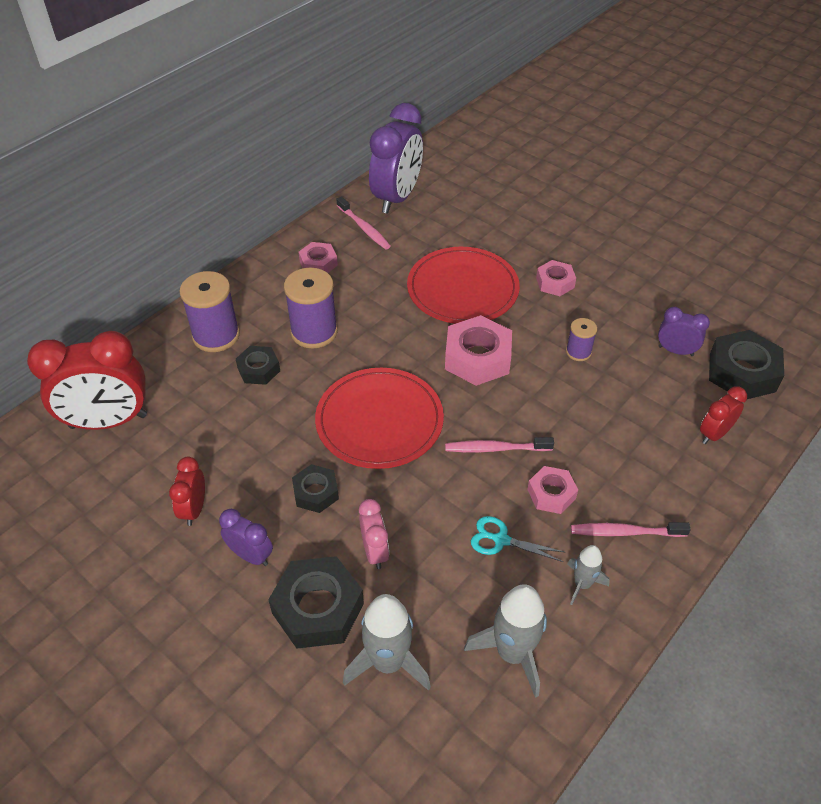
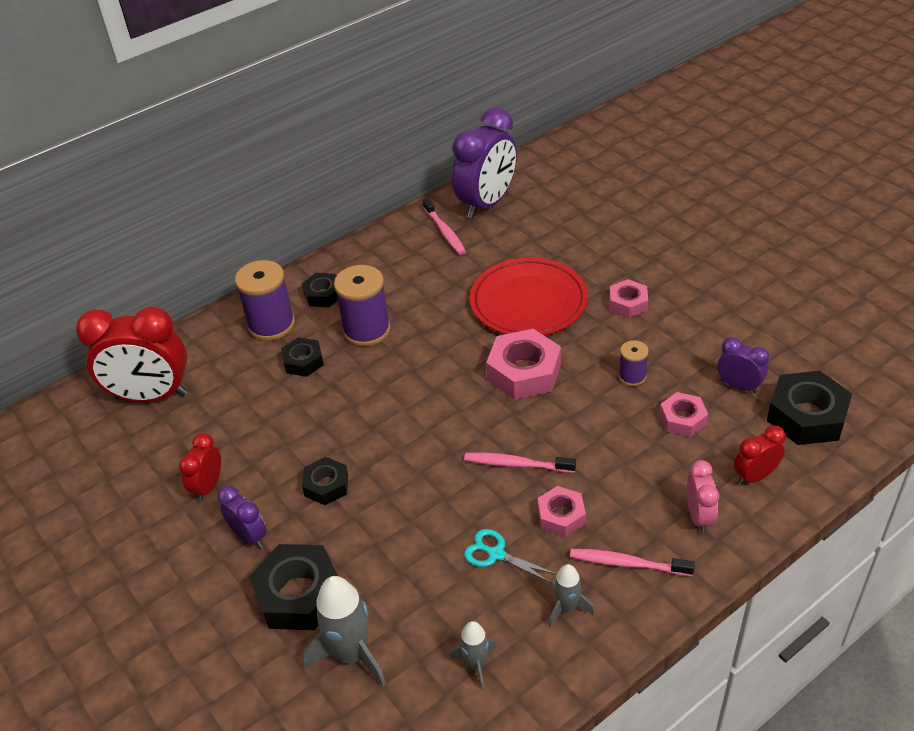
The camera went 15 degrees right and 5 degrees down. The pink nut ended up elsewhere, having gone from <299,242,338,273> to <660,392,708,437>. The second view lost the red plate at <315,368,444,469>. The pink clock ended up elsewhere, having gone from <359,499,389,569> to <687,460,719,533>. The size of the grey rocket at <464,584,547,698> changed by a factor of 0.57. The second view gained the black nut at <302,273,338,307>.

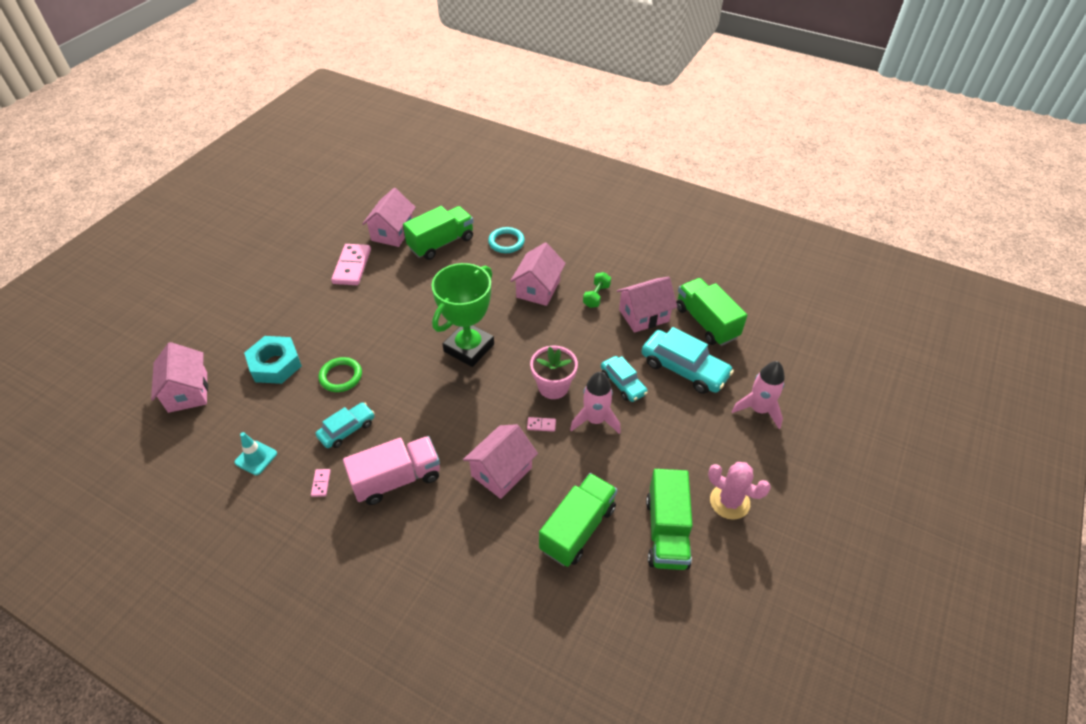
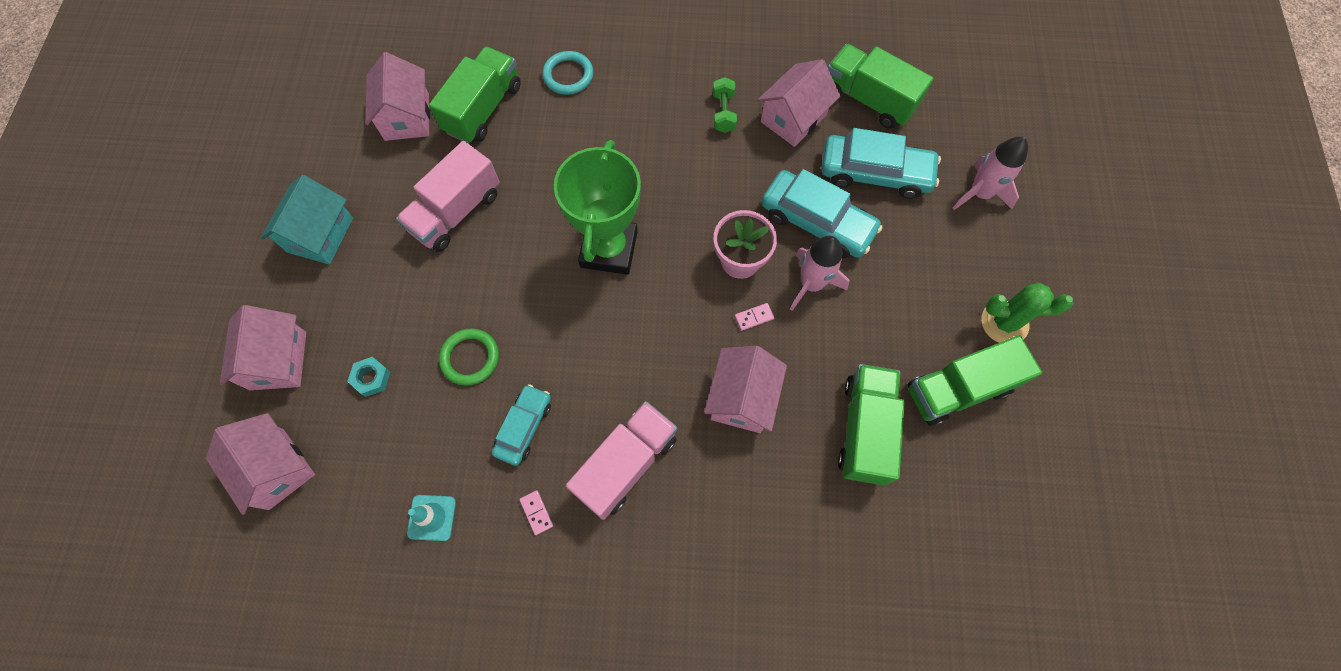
The camera went 25 degrees left and 20 degrees up. The pink house ended up elsewhere, having gone from <510,242,566,306> to <220,305,306,390>. The second view lost the pink domino at <331,244,371,285>. The size of the turquoise nut at <244,336,302,384> changed by a factor of 0.51. The size of the turquoise car at <601,356,648,402> changed by a factor of 1.63. What was the pink cactus at <708,462,771,520> turned into the green cactus at <981,283,1073,343>. The green truck at <646,469,693,570> ended up facing another way, 90 degrees clockwise from before. The second view gained the pink truck at <396,141,500,252>. The second view gained the turquoise house at <261,175,353,264>.

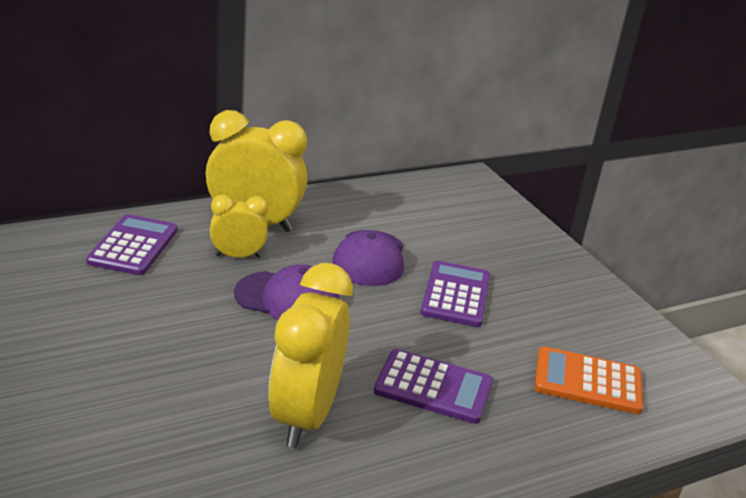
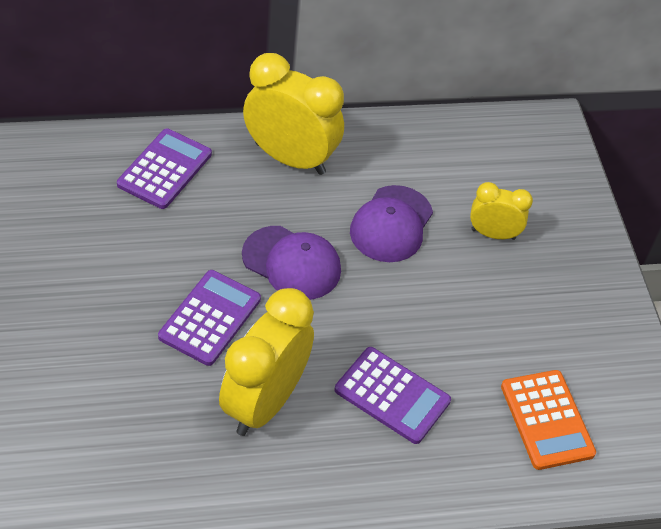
The camera went 15 degrees right and 20 degrees up. The yellow clock ended up elsewhere, having gone from <210,195,268,258> to <470,182,533,240>. The purple calculator ended up elsewhere, having gone from <420,261,490,327> to <158,270,261,366>. The orange calculator at <534,347,643,414> ended up facing another way, 135 degrees counterclockwise from before.

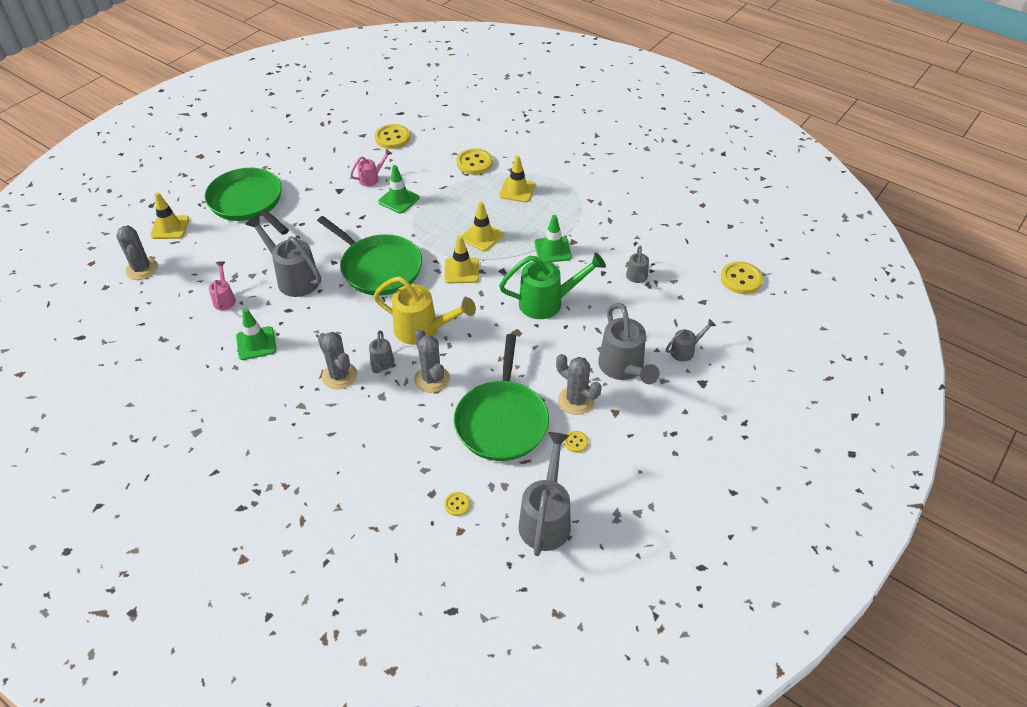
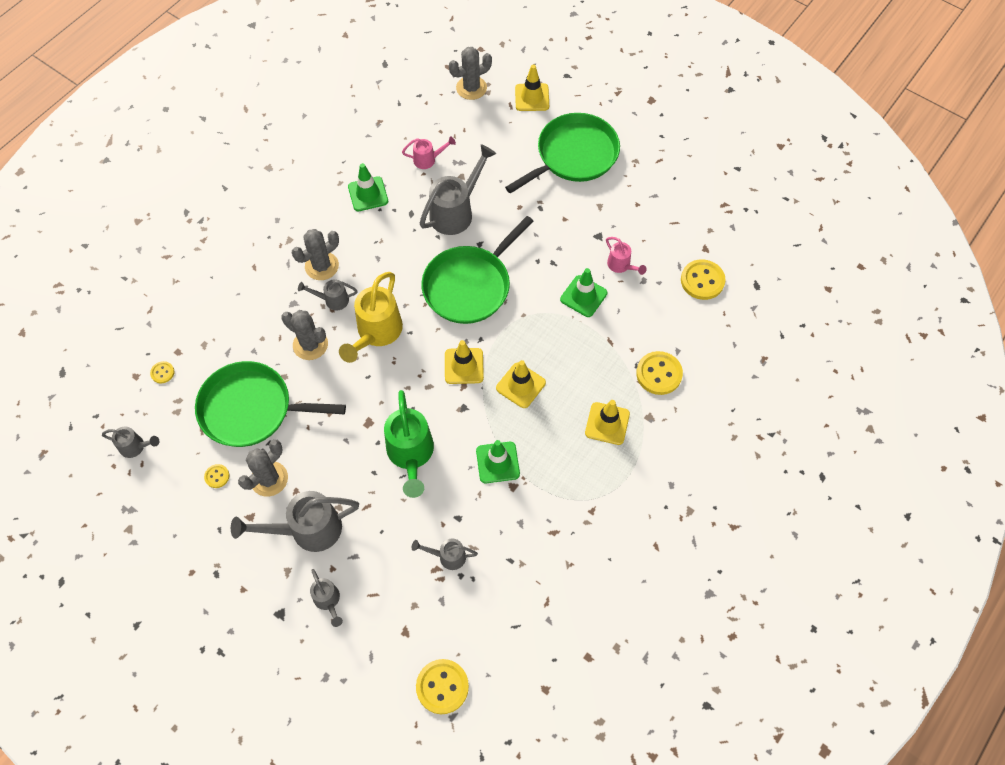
The camera went 90 degrees right and 15 degrees up. The grey cactus at <414,329,450,393> ended up facing another way, 60 degrees clockwise from before. The size of the grey watering can at <518,432,571,556> changed by a factor of 0.52.

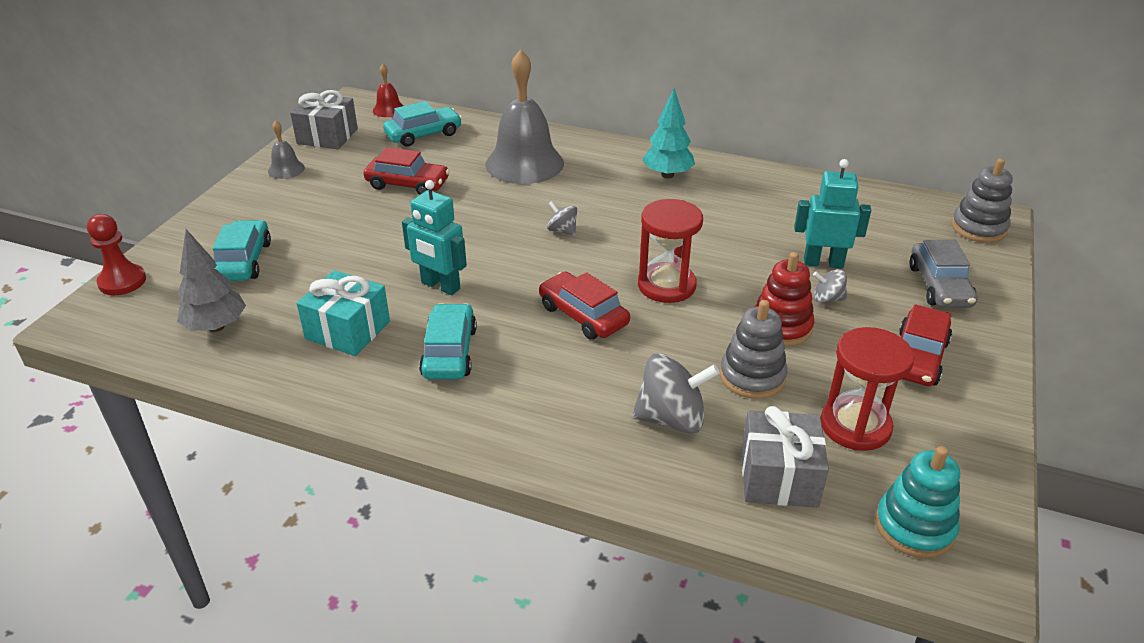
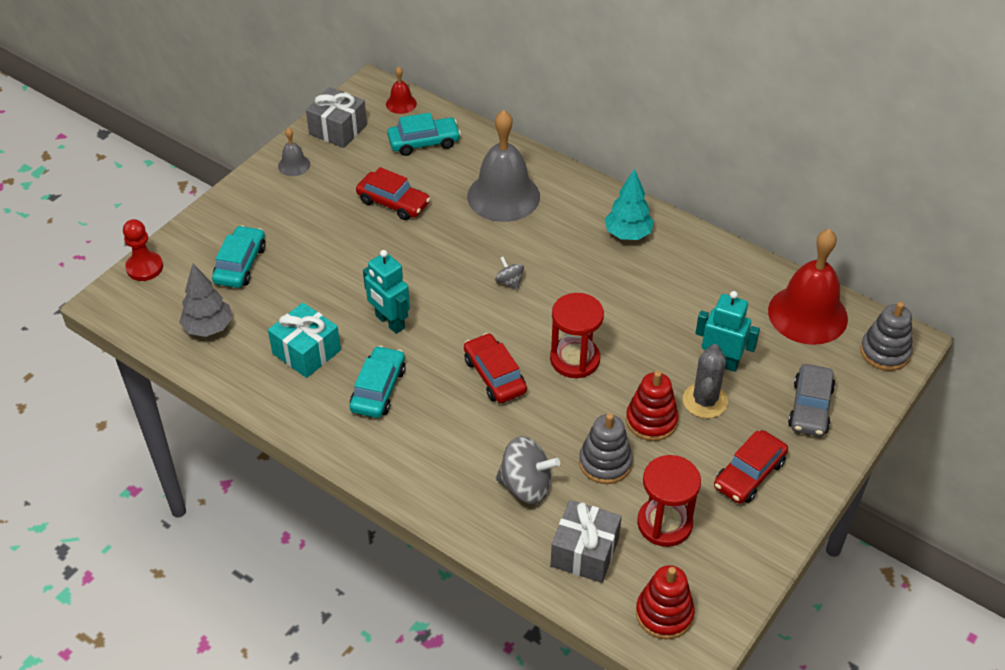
The camera went 15 degrees right and 10 degrees up. Where the grey spinning top stood at <813,269,847,303>, the grey cactus came to stand at <683,344,728,418>. What was the turquoise stacking toy at <875,446,960,558> turned into the red stacking toy at <636,565,695,639>. The second view gained the red bell at <768,229,848,345>.

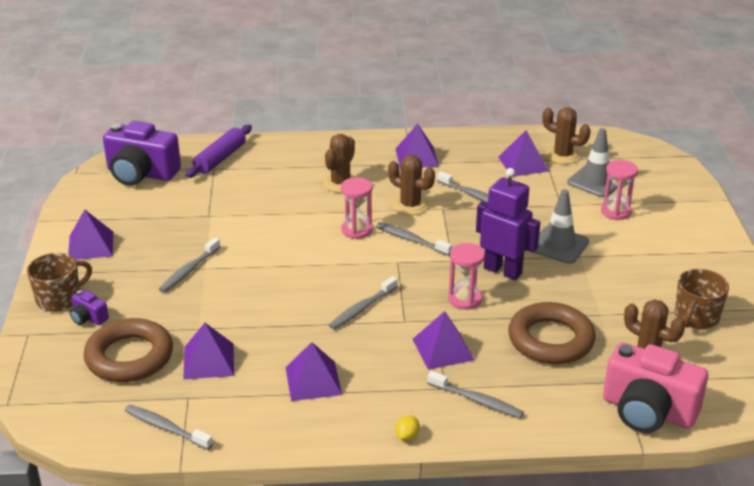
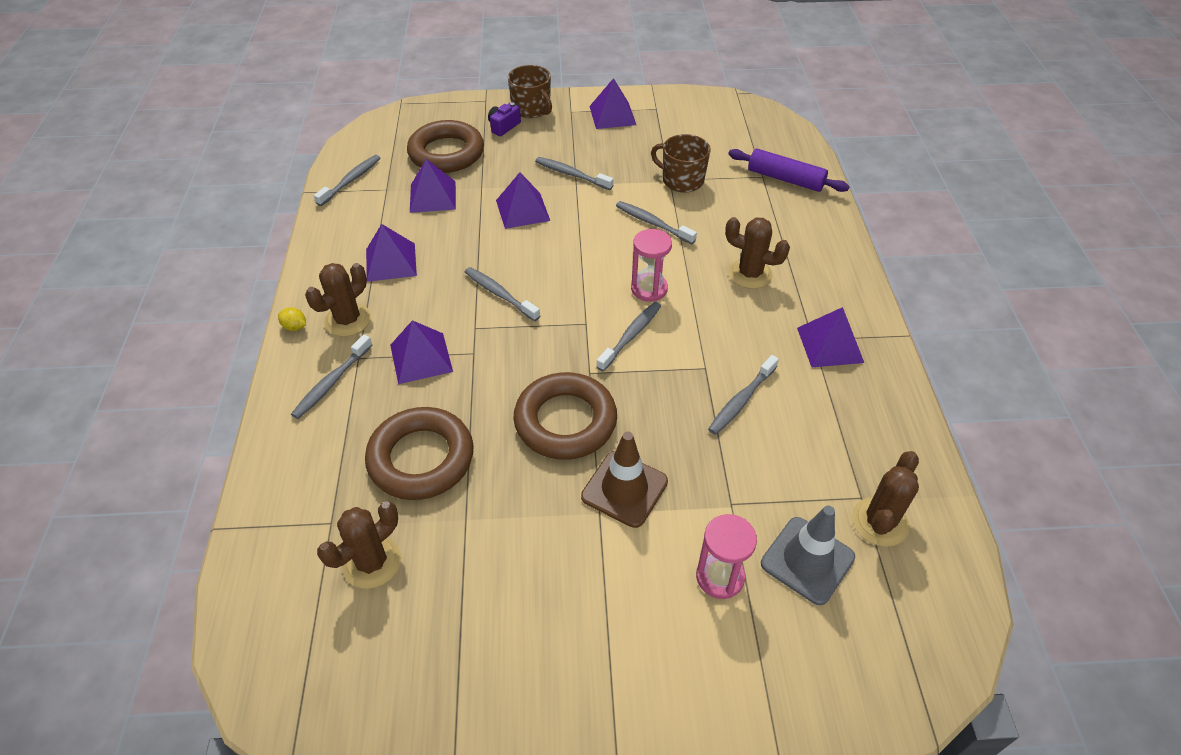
The camera went 90 degrees right and 15 degrees up. The second view lost the purple camera at <103,121,181,186>. The purple pyramid ended up elsewhere, having gone from <498,130,548,177> to <496,172,550,229>. The brown cactus ended up elsewhere, having gone from <388,155,435,215> to <305,263,371,337>. Where the purple robot stood at <476,168,541,280>, the brown ring came to stand at <514,372,617,460>. What was the grey traffic cone at <534,189,589,264> turned into the brown traffic cone at <581,432,668,528>. The second view lost the pink hourglass at <448,243,485,310>. The brown mug ended up elsewhere, having gone from <675,269,729,329> to <651,134,711,193>. The second view lost the pink camera at <603,342,708,433>. The second view gained the grey toothbrush at <616,201,697,244>.

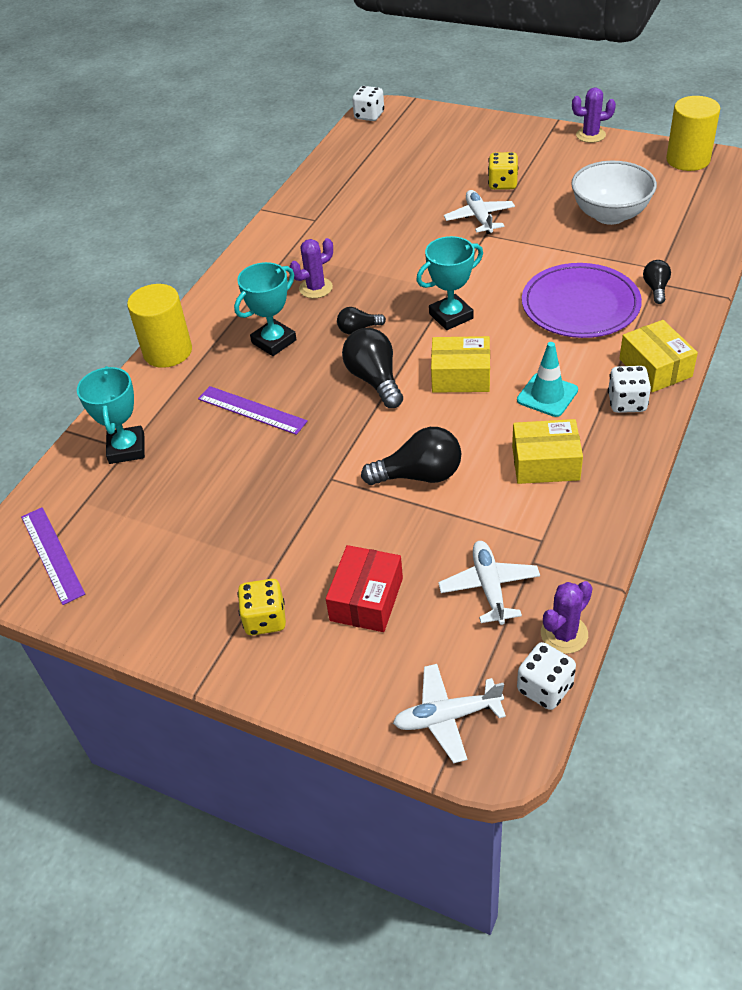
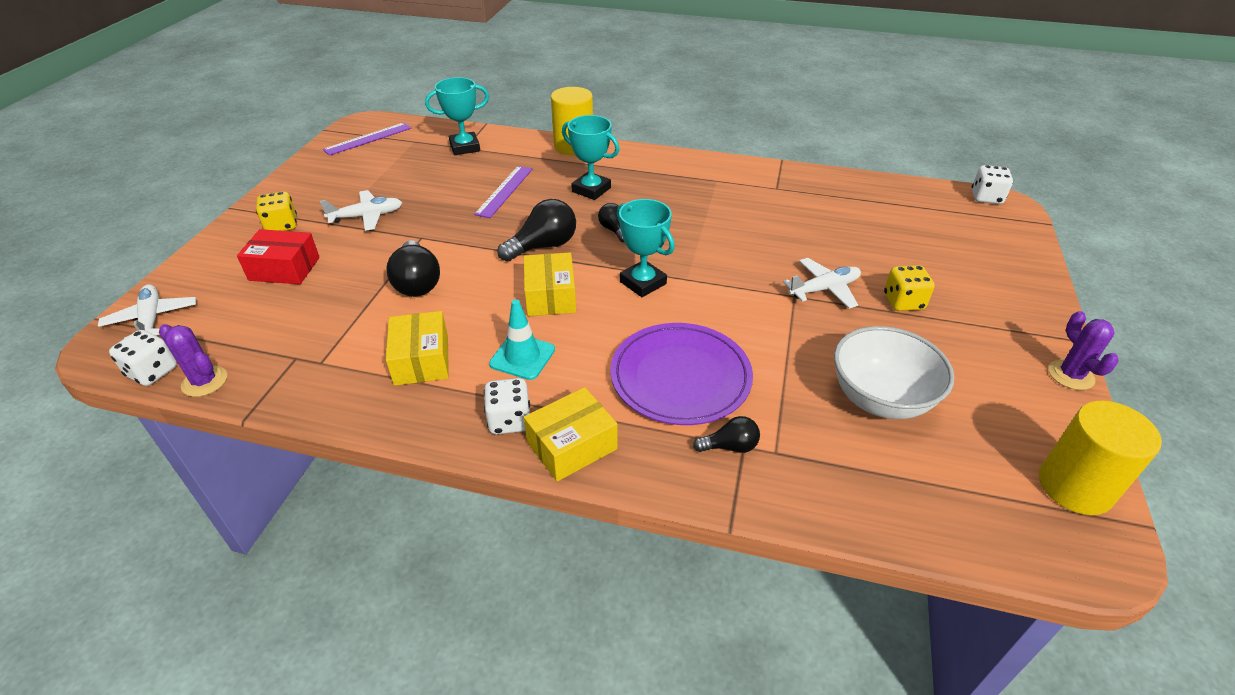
The camera went 75 degrees right and 5 degrees down. The second view lost the purple cactus at <290,238,333,298>. The white plane ended up elsewhere, having gone from <438,541,540,625> to <320,190,402,231>.

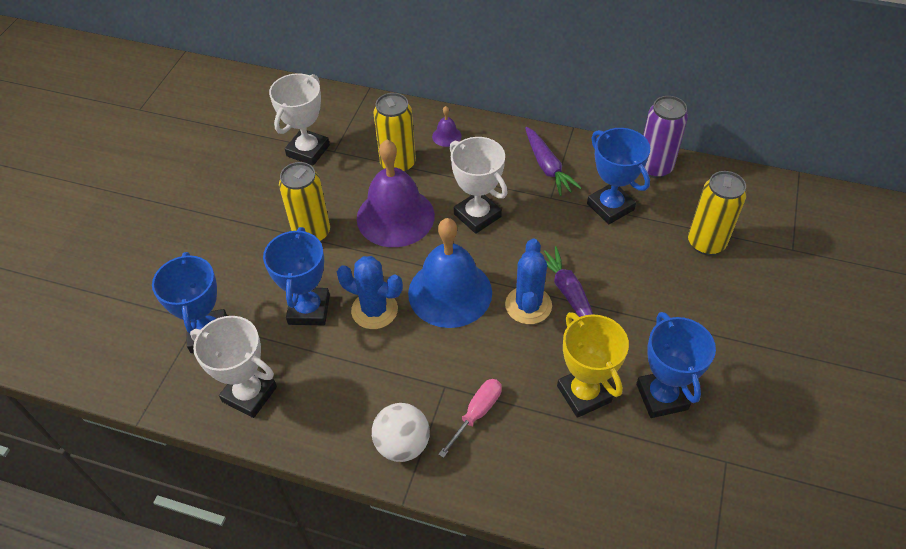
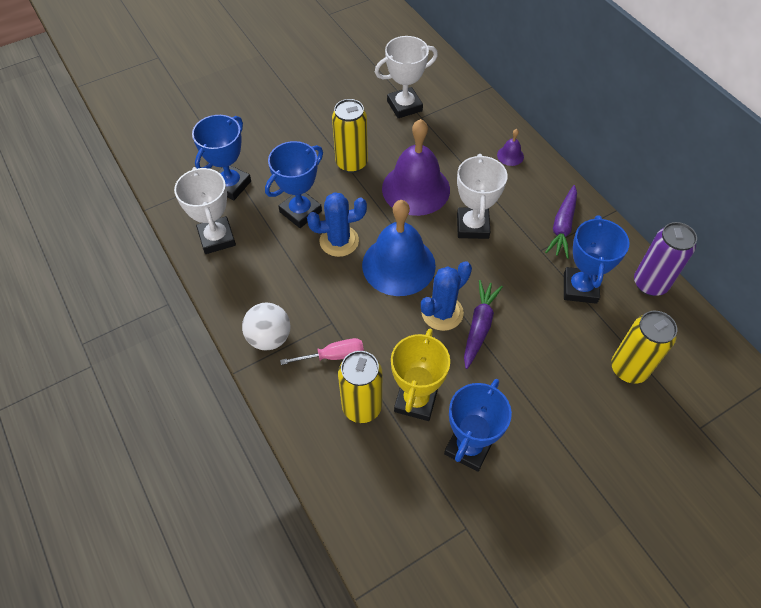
The camera went 40 degrees right and 5 degrees up. The yellow can ended up elsewhere, having gone from <374,93,416,172> to <338,351,382,423>. The blue cactus at <337,256,403,329> ended up facing another way, 75 degrees counterclockwise from before.

